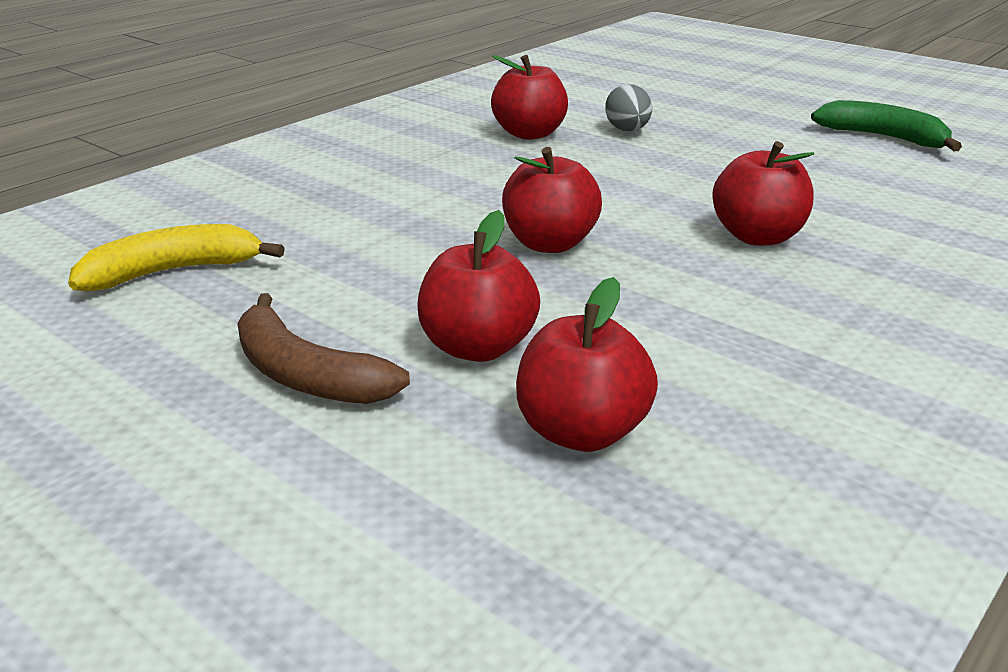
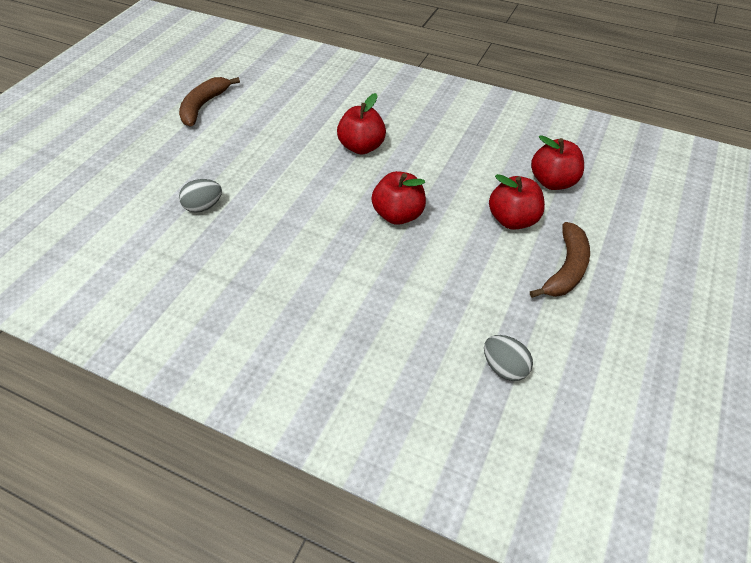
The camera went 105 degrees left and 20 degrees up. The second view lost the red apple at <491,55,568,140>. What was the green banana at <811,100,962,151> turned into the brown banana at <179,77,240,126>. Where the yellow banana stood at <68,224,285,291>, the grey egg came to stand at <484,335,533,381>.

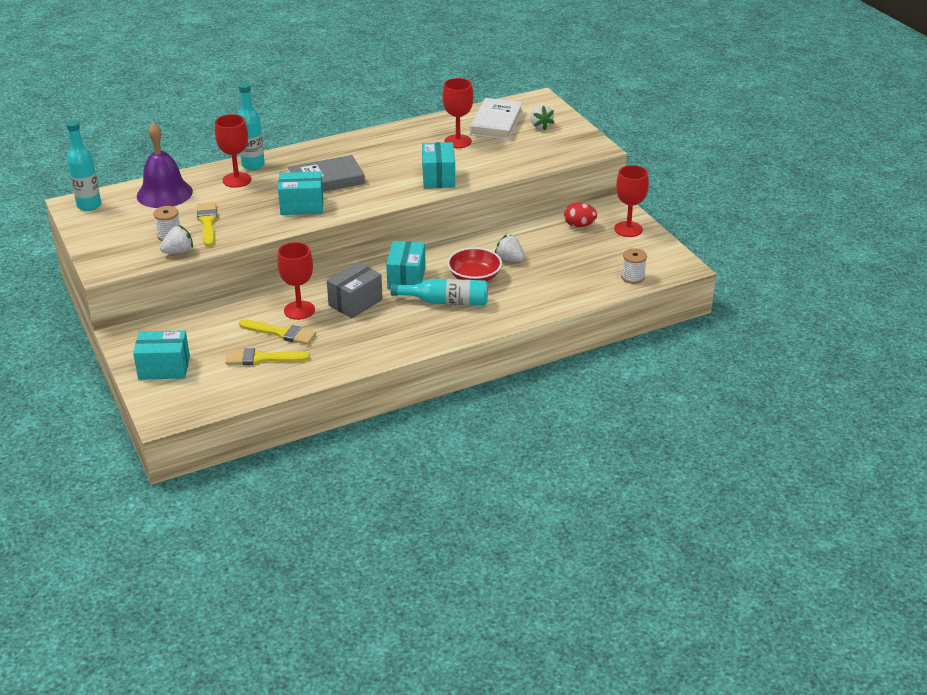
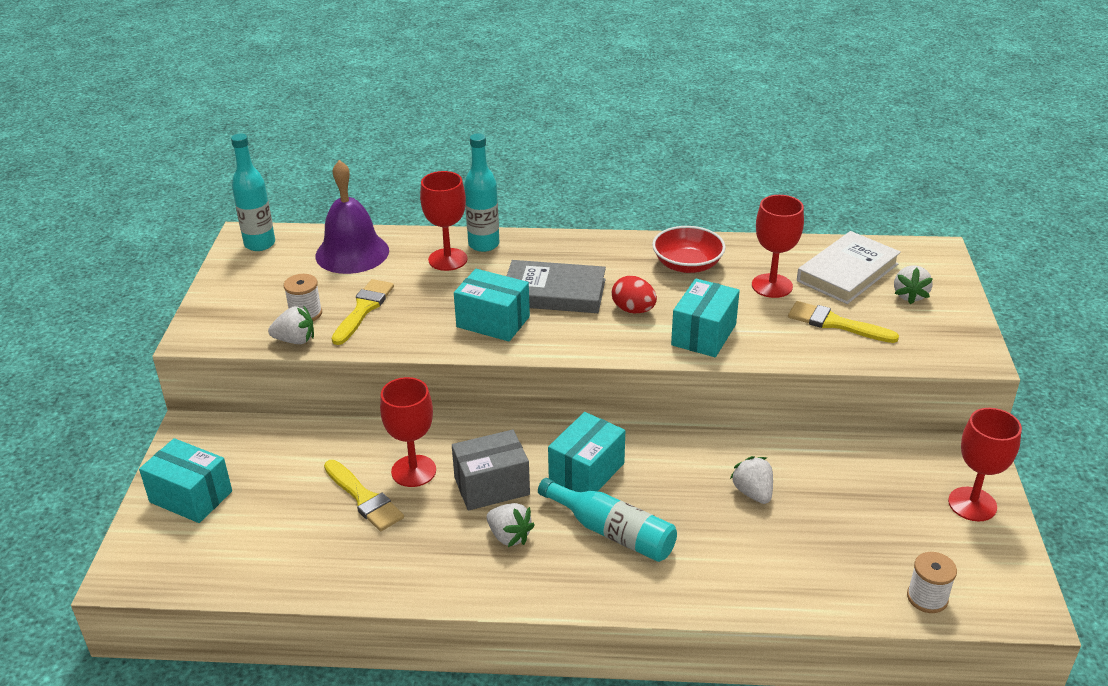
The camera went 30 degrees right and 0 degrees up. The red egg ended up elsewhere, having gone from <564,202,597,227> to <612,276,657,313>. The red bowl ended up elsewhere, having gone from <447,247,502,282> to <652,226,726,273>. The yellow brush ended up elsewhere, having gone from <225,348,310,365> to <788,301,899,343>. The second view gained the white strawberry at <487,503,535,547>.

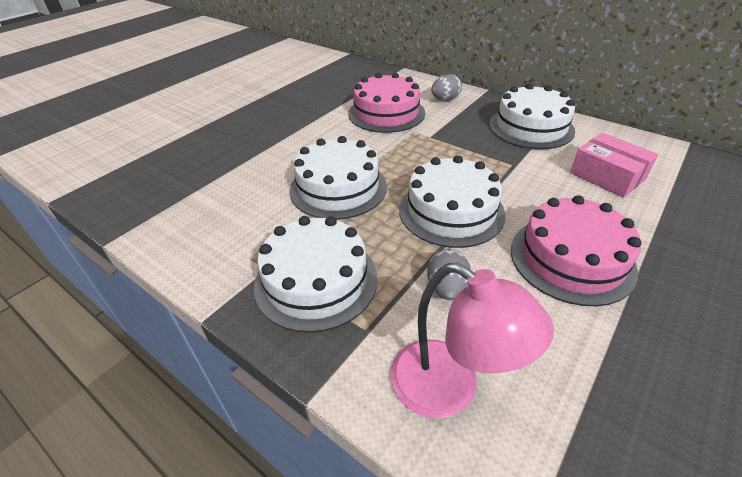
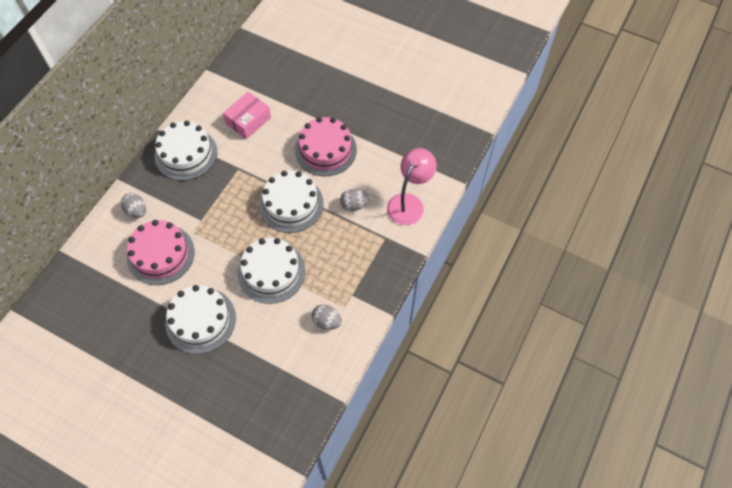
The camera went 100 degrees left and 20 degrees up. The white cake ended up elsewhere, having gone from <254,216,378,333> to <165,285,236,354>. The second view gained the grey egg at <312,304,342,330>.

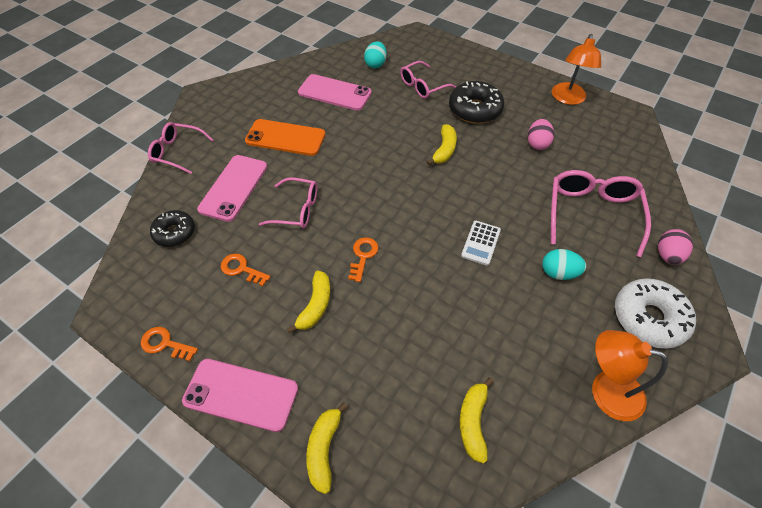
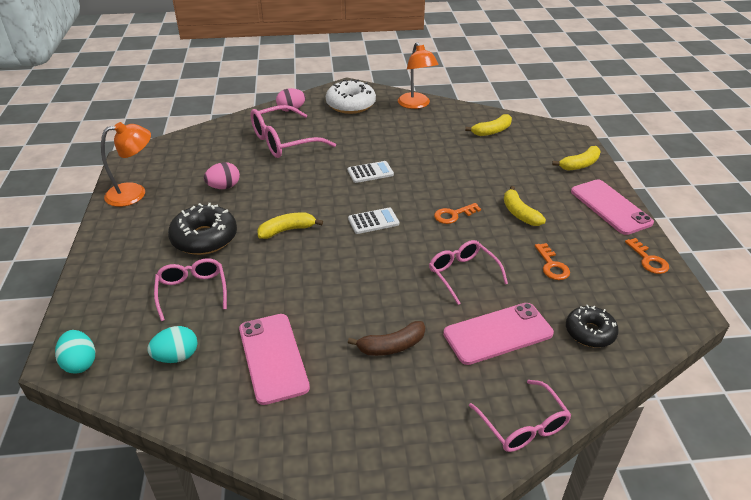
The camera went 130 degrees left and 15 degrees down. The pink glasses at <400,61,456,99> ended up facing another way, 120 degrees counterclockwise from before. Where the orange phone stood at <245,119,325,156>, the brown banana came to stand at <348,321,425,356>. The turquoise egg ended up elsewhere, having gone from <542,249,586,280> to <55,330,95,374>. The yellow banana at <287,271,330,333> ended up facing another way, 90 degrees counterclockwise from before. The second view gained the white calculator at <348,208,399,234>.

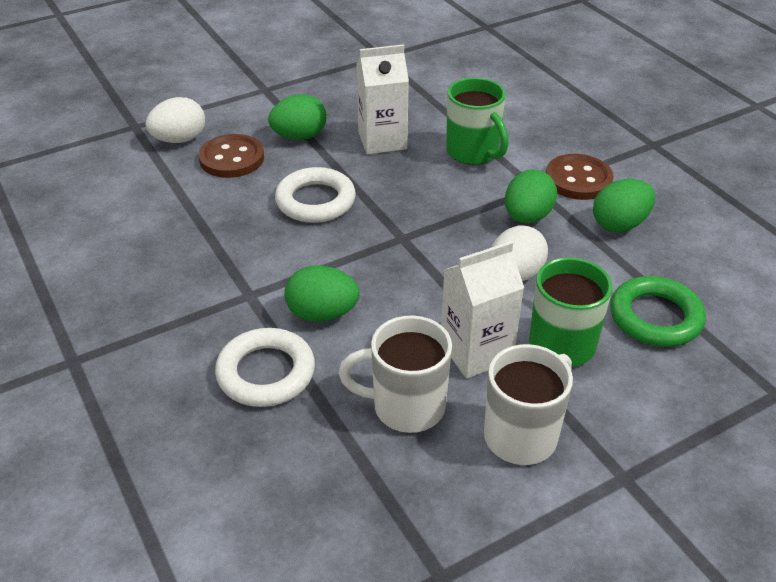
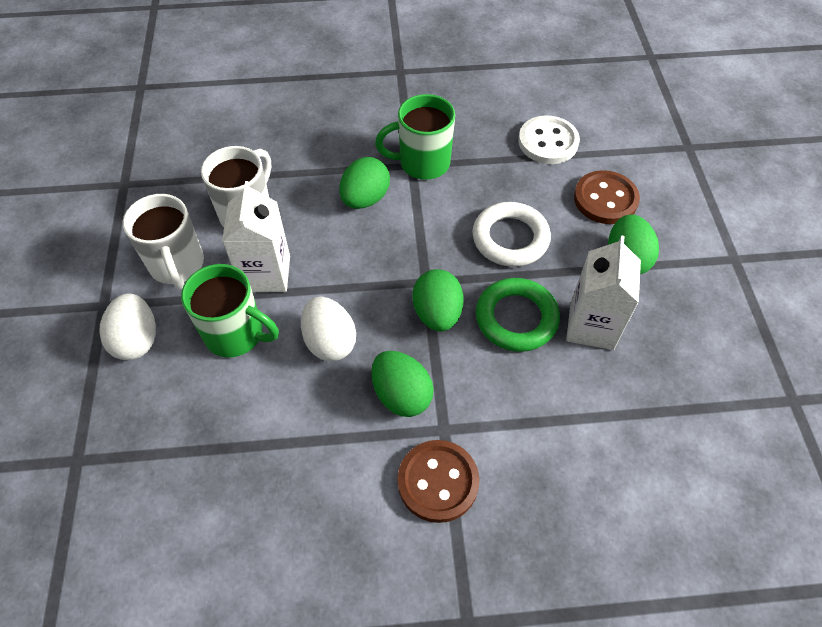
The camera went 115 degrees right and 15 degrees up. The green mug ended up elsewhere, having gone from <446,78,509,165> to <375,94,455,180>. The white egg ended up elsewhere, having gone from <146,97,205,143> to <99,293,156,360>. The green egg ended up elsewhere, having gone from <593,179,655,232> to <412,269,464,331>. The green ring ended up elsewhere, having gone from <610,276,706,347> to <476,278,560,352>. The second view lost the white ring at <215,328,315,407>. The second view gained the white button at <518,115,580,164>.

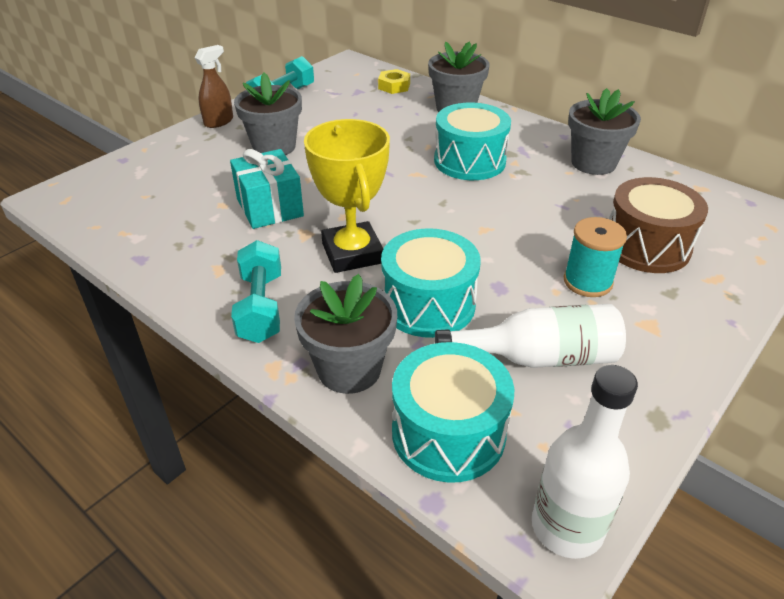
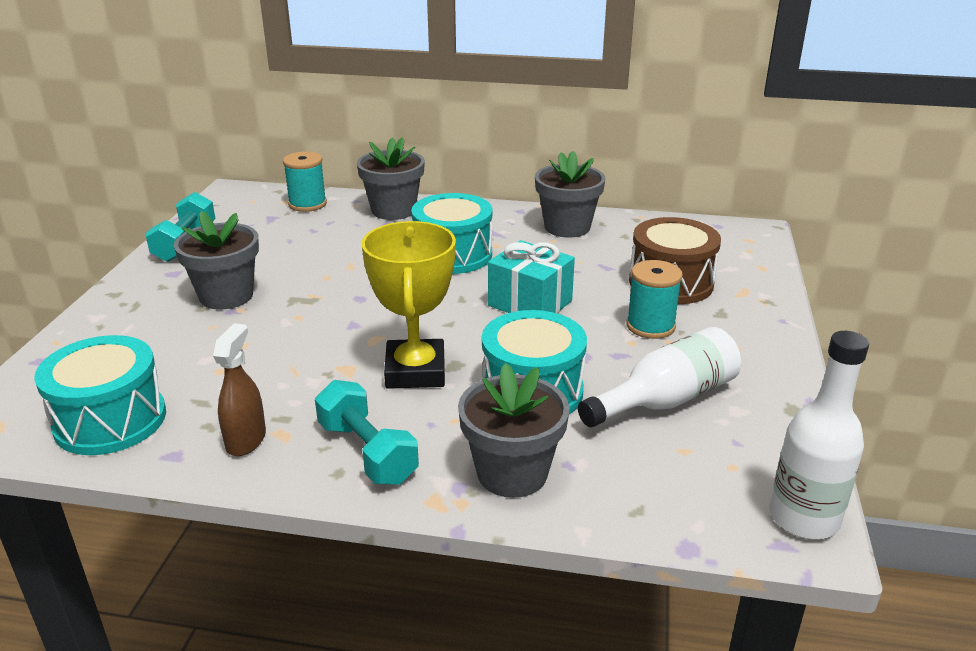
The camera went 30 degrees left and 10 degrees down. The brown spray bottle ended up elsewhere, having gone from <195,45,233,128> to <213,323,266,456>. Where the yellow nut stood at <378,69,410,94>, the turquoise spool came to stand at <283,152,327,212>. The yellow trophy at <304,119,390,273> ended up facing another way, 45 degrees clockwise from before. The turquoise gift ended up elsewhere, having gone from <230,149,304,229> to <488,240,575,313>. The turquoise drum ended up elsewhere, having gone from <392,342,514,483> to <34,335,166,455>.

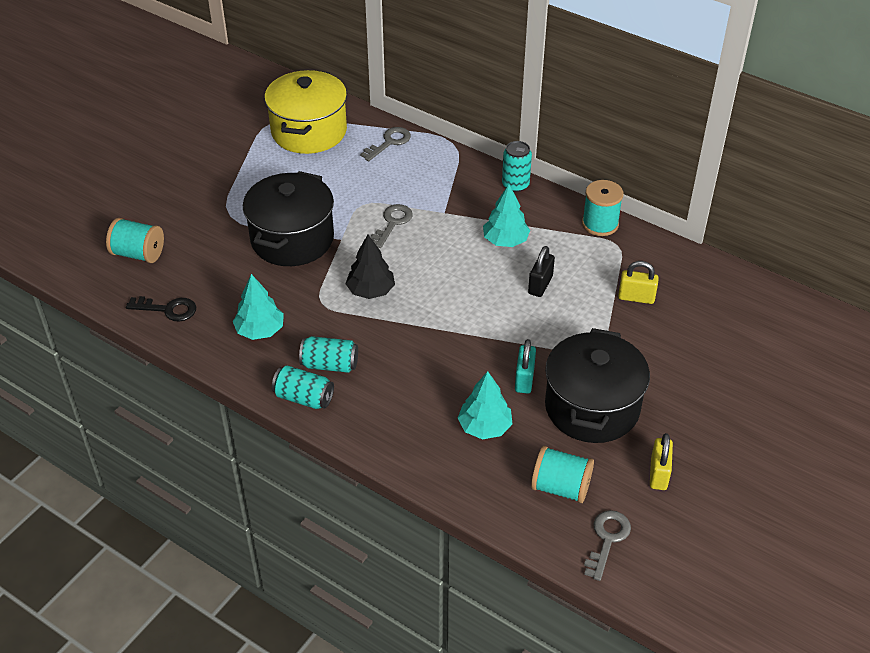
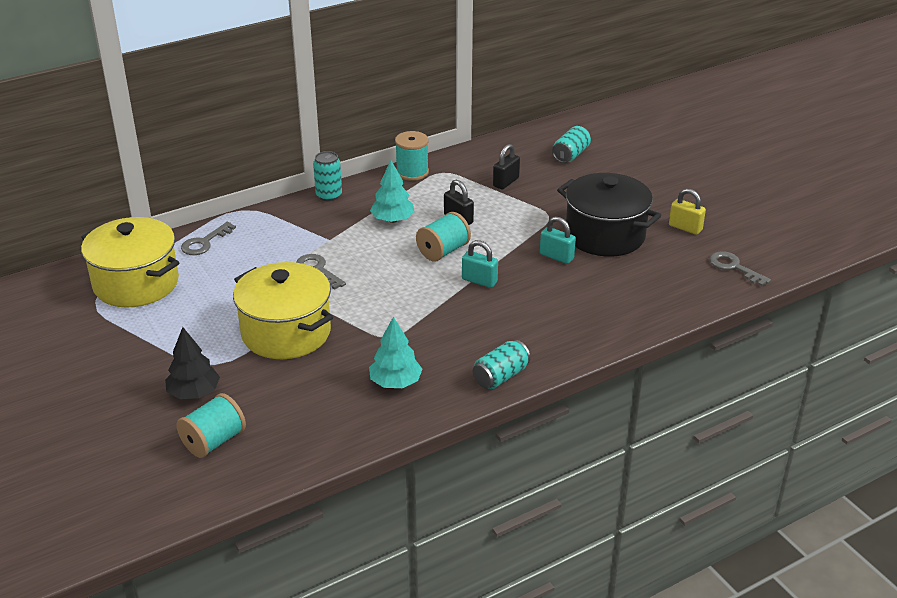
The camera went 65 degrees left and 10 degrees down. The grey key at <360,127,411,161> ended up facing another way, 120 degrees counterclockwise from before. What was the black pot at <243,171,334,266> turned into the yellow pot at <233,262,333,359>. The black tree ended up elsewhere, having gone from <345,235,395,299> to <165,327,220,399>. What was the yellow padlock at <618,261,659,304> turned into the black padlock at <493,144,520,190>. The second view lost the black key at <126,296,196,322>. The turquoise can ended up elsewhere, having gone from <299,336,358,373> to <552,126,591,163>. The second view lost the turquoise tree at <458,371,512,439>. The turquoise spool ended up elsewhere, having gone from <531,446,594,503> to <416,212,471,262>. The second view gained the turquoise padlock at <462,240,498,288>.

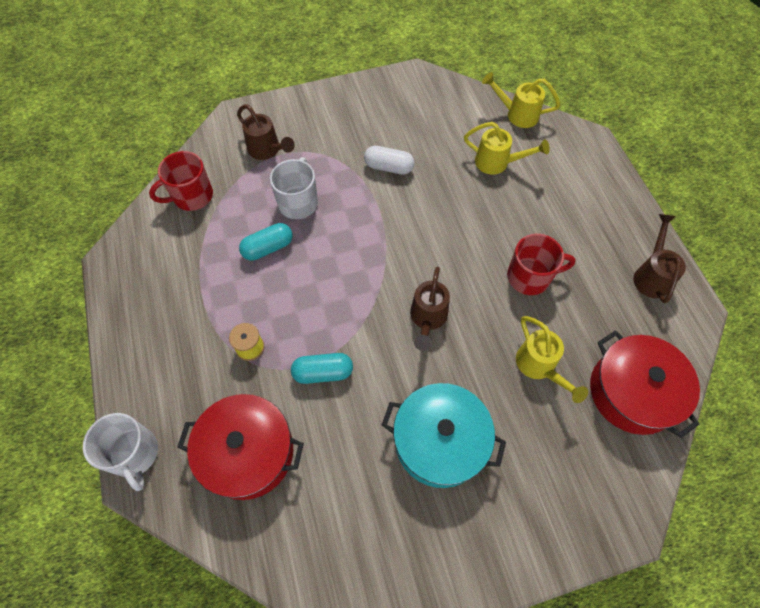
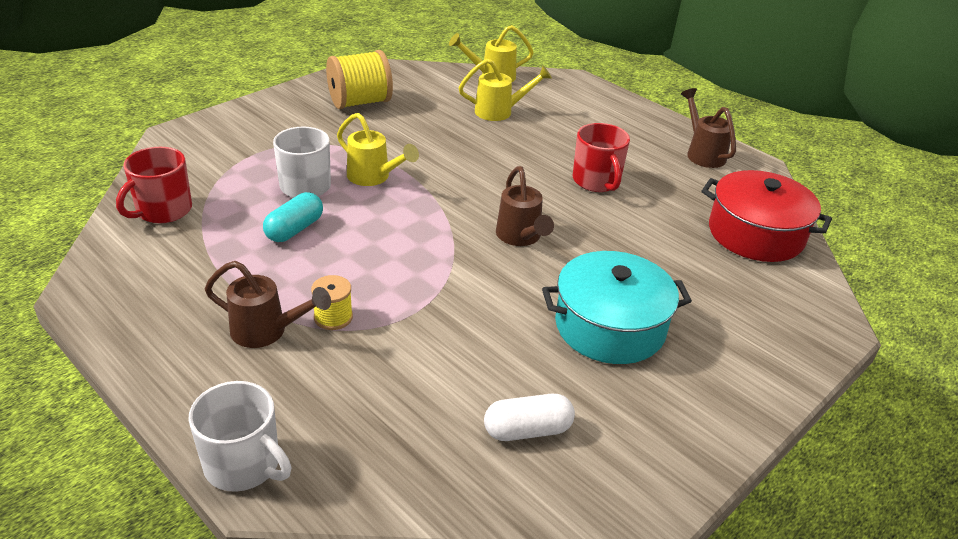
The camera went 30 degrees left and 25 degrees down. The brown watering can ended up elsewhere, having gone from <237,104,295,160> to <205,261,331,348>. The white capsule ended up elsewhere, having gone from <364,146,415,175> to <484,394,575,441>. The red mug at <507,234,576,295> ended up facing another way, 105 degrees clockwise from before. The yellow watering can ended up elsewhere, having gone from <516,316,588,403> to <337,113,419,186>. The second view lost the turquoise capsule at <291,353,353,384>. The second view lost the red pot at <177,394,304,500>. The second view gained the yellow spool at <326,50,393,109>.

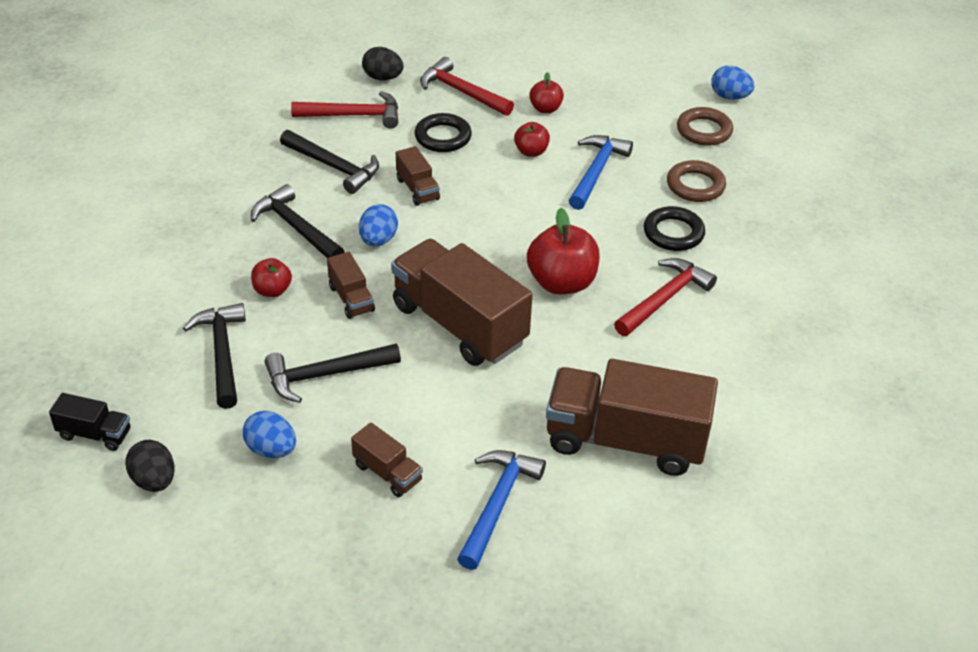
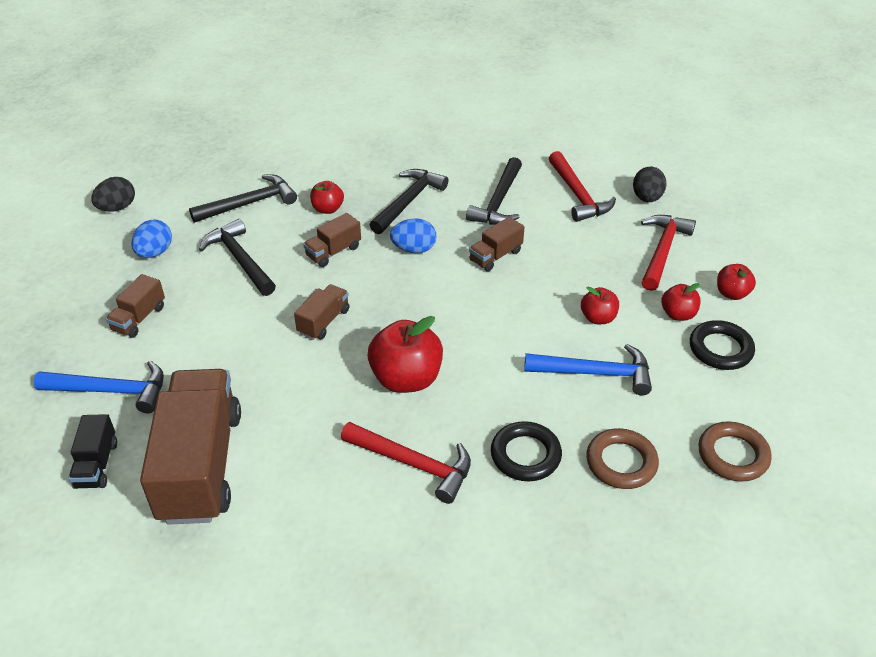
The camera went 75 degrees right and 0 degrees up. The second view lost the blue egg at <711,66,754,100>. The black ring ended up elsewhere, having gone from <415,113,472,152> to <690,320,755,370>. The size of the brown truck at <391,239,533,366> changed by a factor of 0.45. The black truck ended up elsewhere, having gone from <49,393,131,451> to <69,414,117,489>. The second view gained the red apple at <717,264,756,300>.

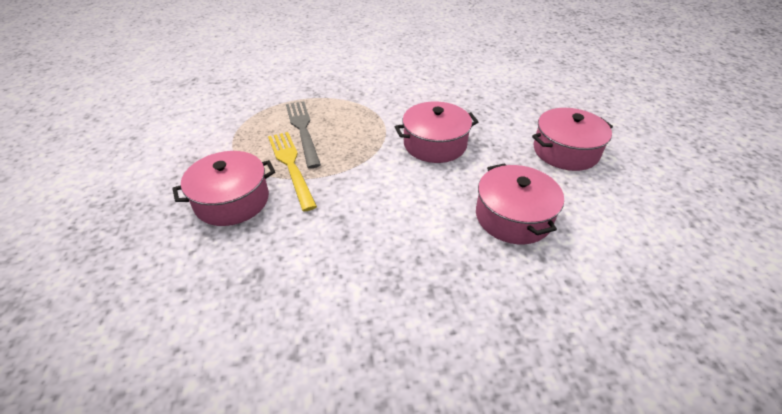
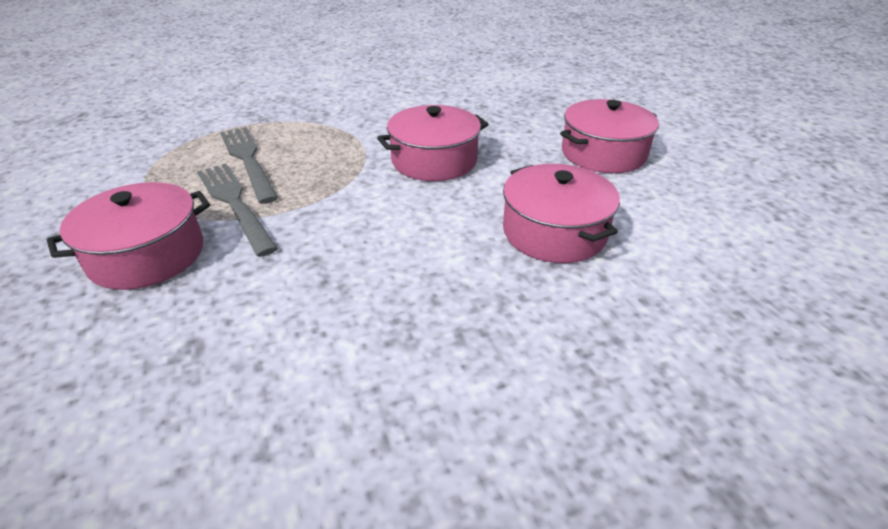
The camera went 10 degrees left and 5 degrees down. What was the yellow fork at <268,132,317,211> turned into the grey fork at <197,164,278,257>.

